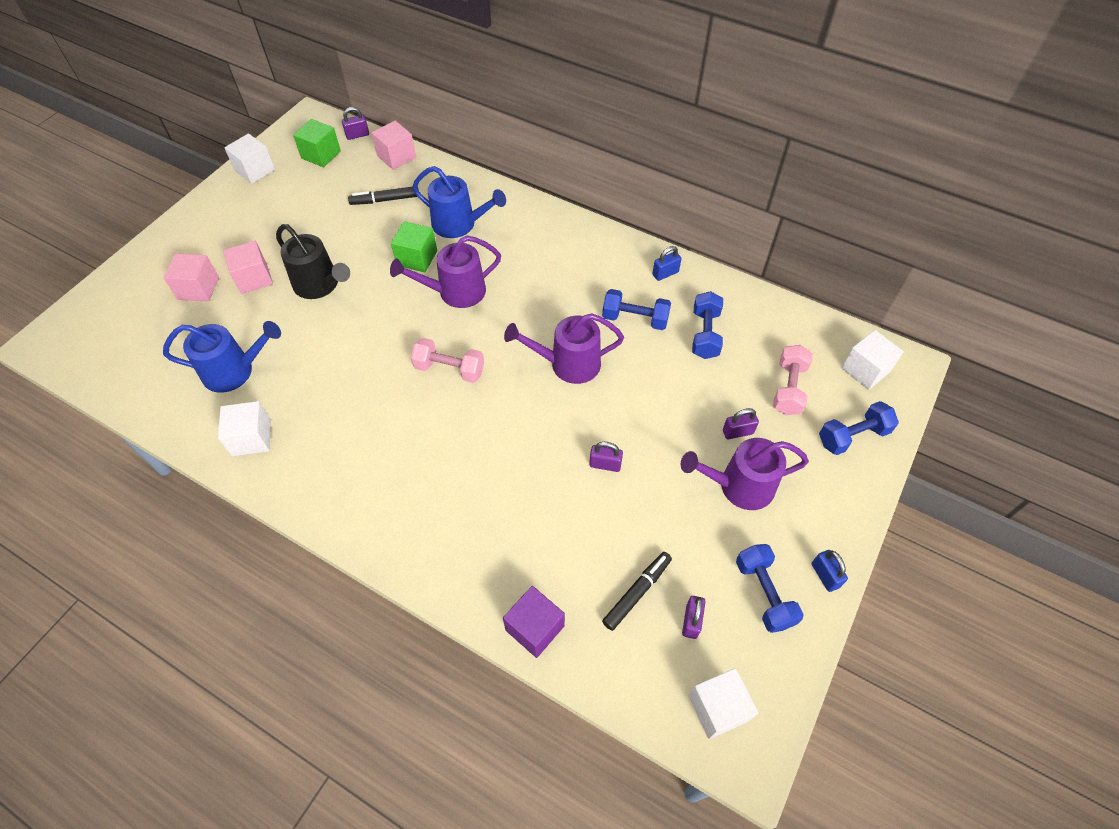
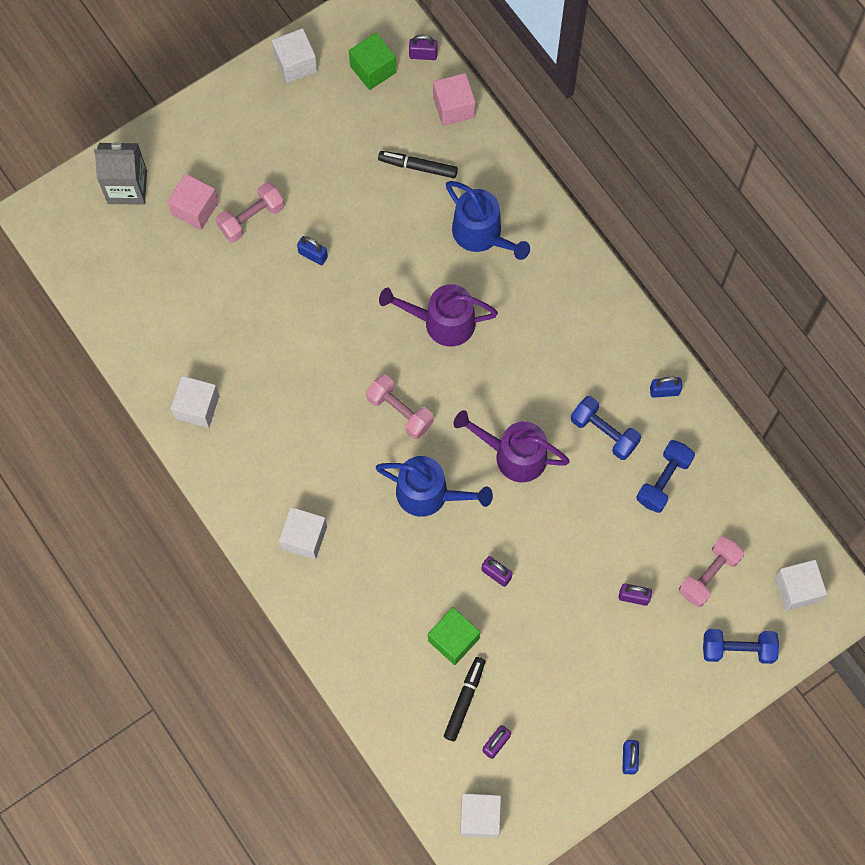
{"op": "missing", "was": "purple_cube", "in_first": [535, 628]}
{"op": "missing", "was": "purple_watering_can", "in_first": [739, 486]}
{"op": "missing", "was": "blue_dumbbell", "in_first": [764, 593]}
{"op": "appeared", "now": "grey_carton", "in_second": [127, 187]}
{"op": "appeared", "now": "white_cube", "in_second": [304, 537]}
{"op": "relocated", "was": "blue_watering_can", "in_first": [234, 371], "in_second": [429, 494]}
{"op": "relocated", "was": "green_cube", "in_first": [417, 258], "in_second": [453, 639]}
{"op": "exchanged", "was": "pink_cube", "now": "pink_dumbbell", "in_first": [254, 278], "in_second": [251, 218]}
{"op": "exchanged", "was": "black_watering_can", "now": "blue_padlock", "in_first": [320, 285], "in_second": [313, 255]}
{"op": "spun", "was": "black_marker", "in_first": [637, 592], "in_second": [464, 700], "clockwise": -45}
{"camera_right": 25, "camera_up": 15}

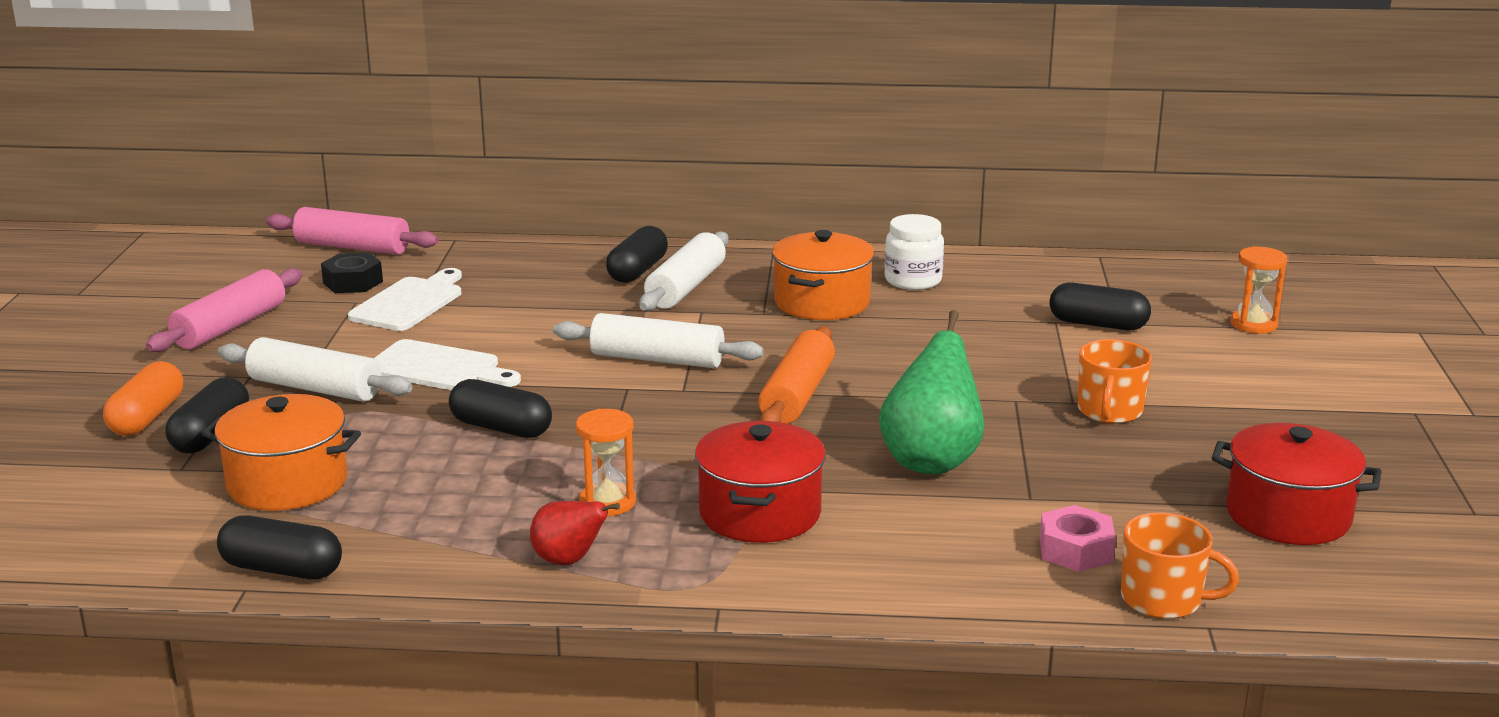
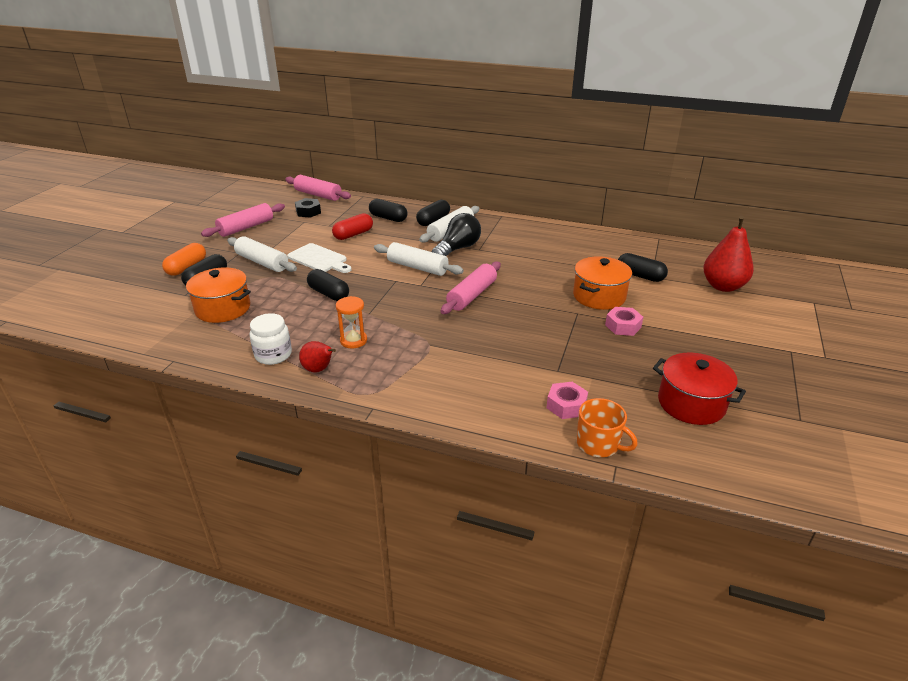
{"op": "missing", "was": "white_cutting_board", "in_first": [410, 302]}
{"op": "missing", "was": "red_pot", "in_first": [760, 513]}
{"op": "missing", "was": "green_pear", "in_first": [931, 461]}
{"op": "appeared", "now": "red_capsule", "in_second": [353, 234]}
{"op": "appeared", "now": "black_light_bulb", "in_second": [457, 249]}
{"op": "relocated", "was": "black_capsule", "in_first": [282, 569], "in_second": [388, 218]}
{"op": "relocated", "was": "orange_pot", "in_first": [822, 302], "in_second": [599, 296]}
{"op": "relocated", "was": "white_jar", "in_first": [913, 280], "in_second": [273, 355]}
{"op": "exchanged", "was": "orange_mug", "now": "pink_nut", "in_first": [1109, 411], "in_second": [623, 326]}
{"op": "exchanged", "was": "orange_hourglass", "now": "red_pear", "in_first": [1253, 324], "in_second": [723, 286]}
{"op": "colour", "was": "orange_rolling_pin", "now": "pink_rolling_pin", "in_first": [797, 395], "in_second": [472, 295]}
{"camera_right": 15, "camera_up": 10}

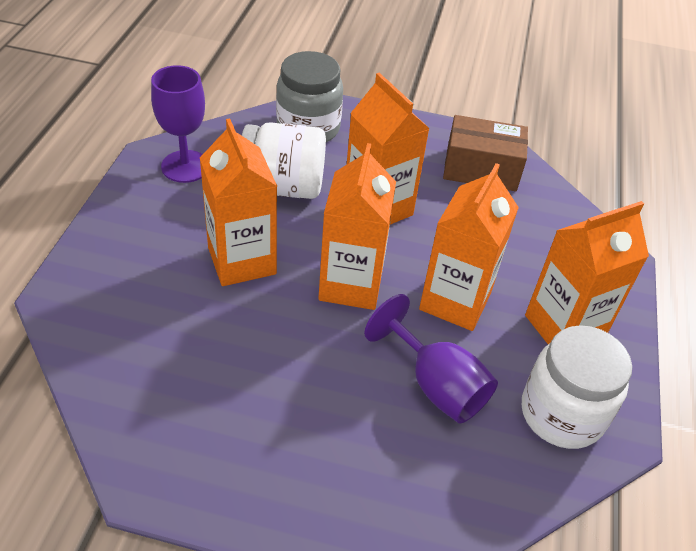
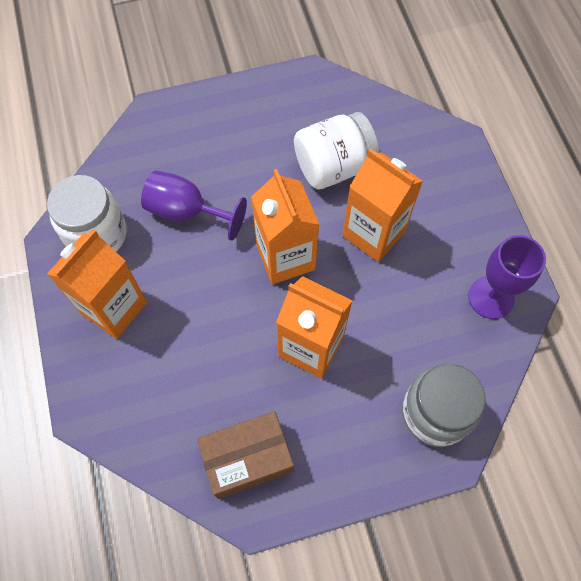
{"op": "missing", "was": "orange_carton", "in_first": [455, 301]}
{"op": "relocated", "was": "white_jar", "in_first": [283, 187], "in_second": [333, 167]}
{"camera_right": 155, "camera_up": 20}

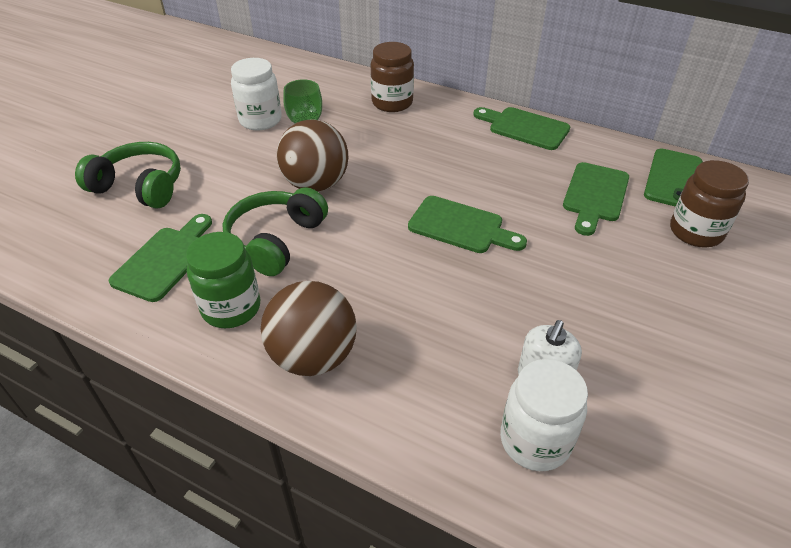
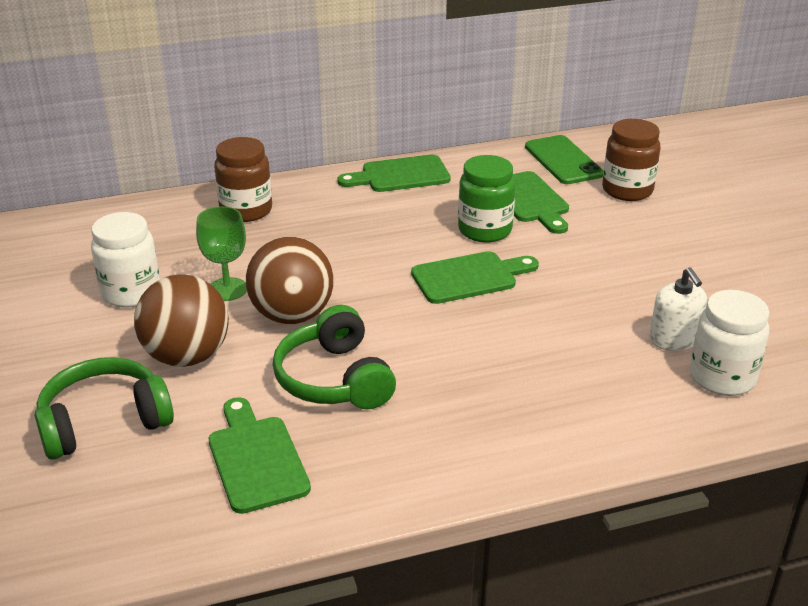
{"op": "relocated", "was": "green_jar", "in_first": [231, 308], "in_second": [485, 230]}
{"op": "relocated", "was": "brown_ball", "in_first": [313, 356], "in_second": [187, 356]}
{"camera_right": -45, "camera_up": -10}

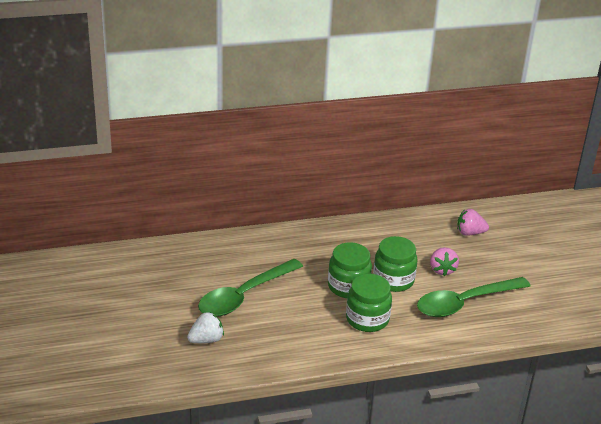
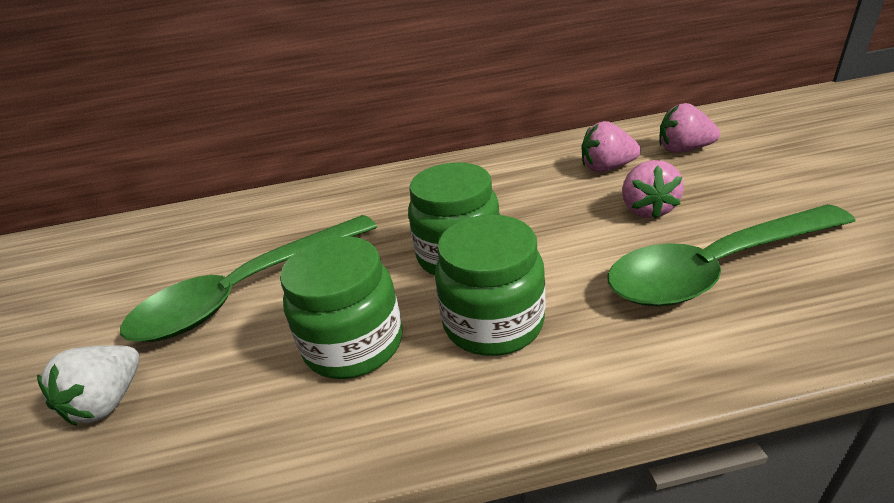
{"op": "appeared", "now": "pink_strawberry", "in_second": [606, 168]}
{"op": "relocated", "was": "green_jar", "in_first": [393, 280], "in_second": [354, 344]}
{"op": "spun", "was": "white_strawberry", "in_first": [206, 340], "in_second": [109, 401], "clockwise": 135}
{"camera_right": 10, "camera_up": 0}

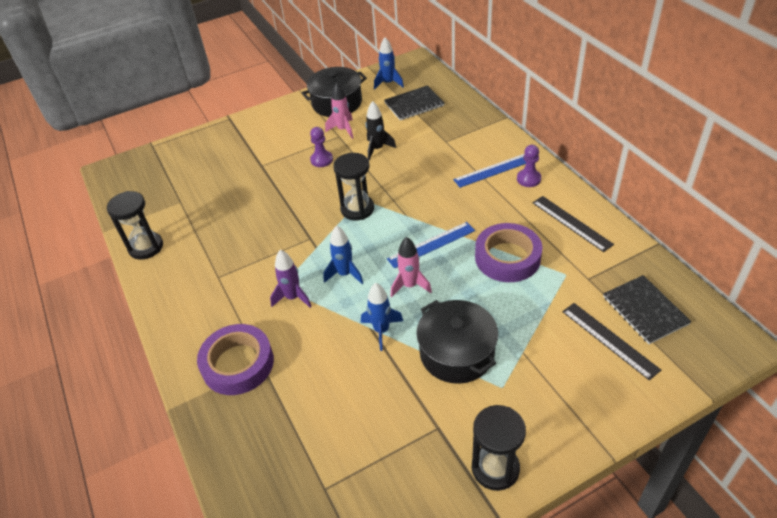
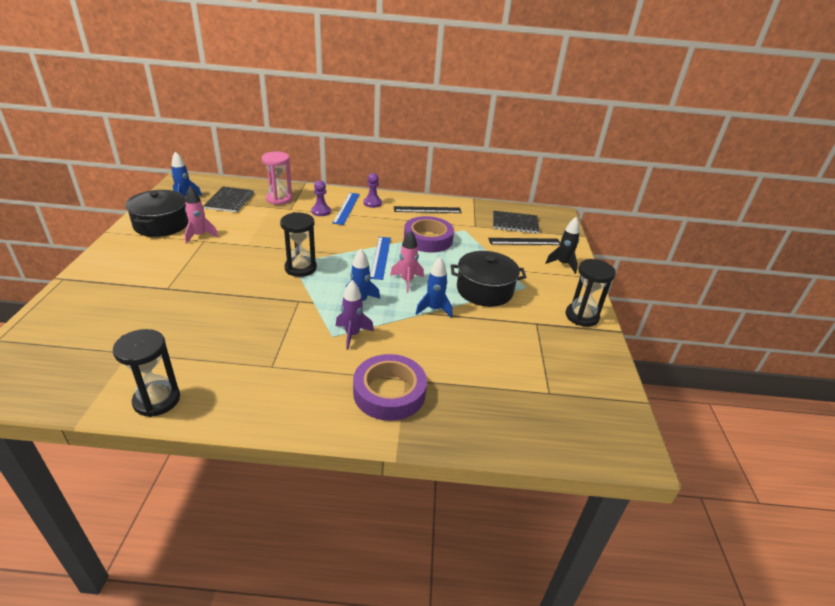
{"op": "appeared", "now": "pink_hourglass", "in_second": [279, 199]}
{"op": "relocated", "was": "purple_pawn", "in_first": [321, 160], "in_second": [321, 211]}
{"op": "relocated", "was": "black_rocket", "in_first": [377, 149], "in_second": [563, 264]}
{"camera_right": -65, "camera_up": -10}

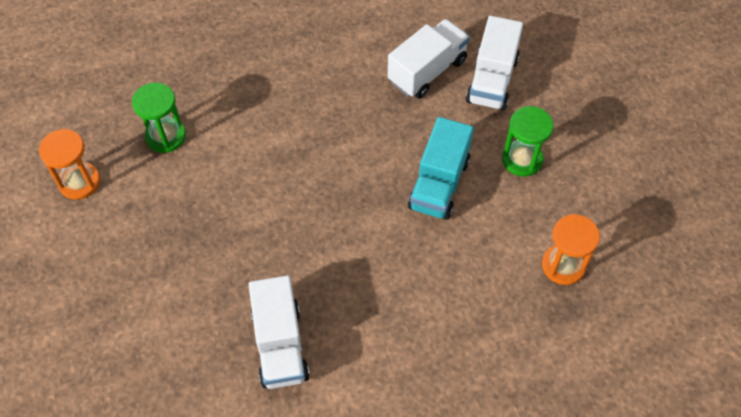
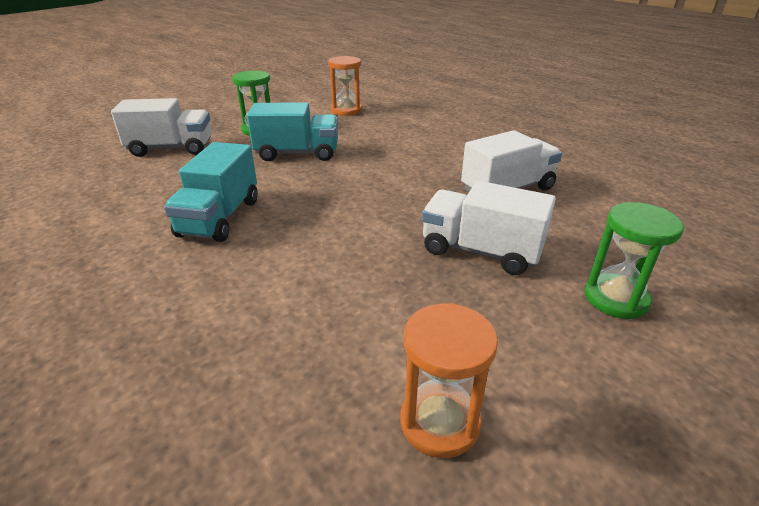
{"op": "appeared", "now": "turquoise_truck", "in_second": [220, 218]}
{"op": "relocated", "was": "green_hourglass", "in_first": [166, 136], "in_second": [616, 298]}
{"op": "relocated", "was": "white_truck", "in_first": [427, 71], "in_second": [480, 251]}
{"camera_right": -110, "camera_up": -25}

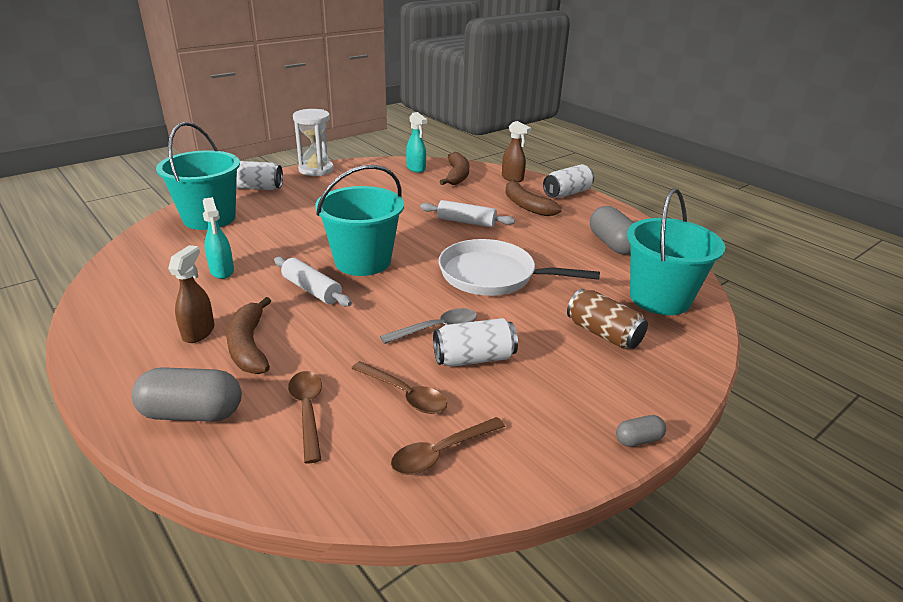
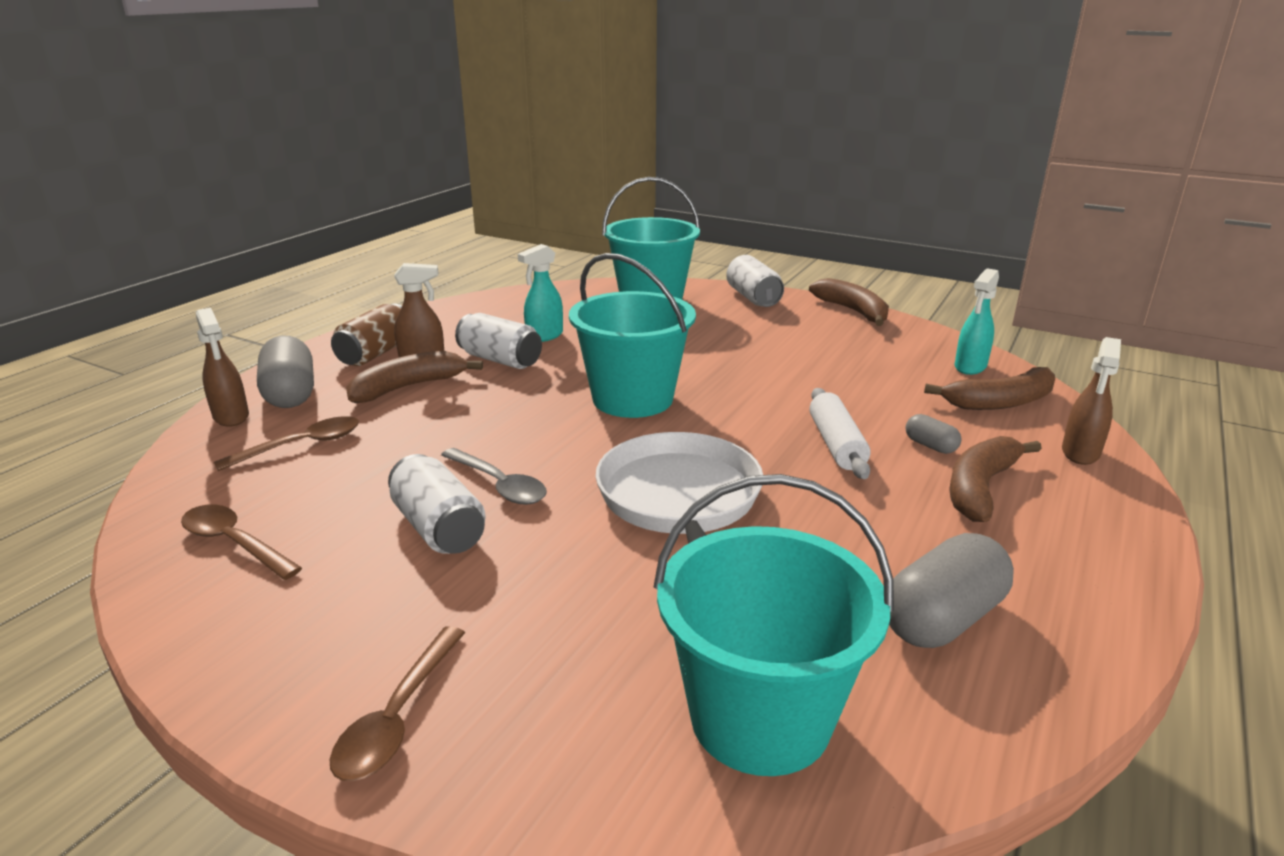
{"op": "missing", "was": "white_rolling_pin", "in_first": [311, 290]}
{"op": "appeared", "now": "brown_spray_bottle", "in_second": [231, 417]}
{"op": "relocated", "was": "brown_spoon", "in_first": [404, 394], "in_second": [398, 717]}
{"op": "relocated", "was": "white_can", "in_first": [567, 193], "in_second": [500, 360]}
{"op": "relocated", "was": "brown_can", "in_first": [603, 334], "in_second": [376, 353]}
{"op": "relocated", "was": "grey_capsule", "in_first": [638, 439], "in_second": [930, 446]}
{"op": "exchanged", "was": "white_hourglass", "now": "brown_banana", "in_first": [316, 170], "in_second": [853, 311]}
{"camera_right": 70, "camera_up": -5}

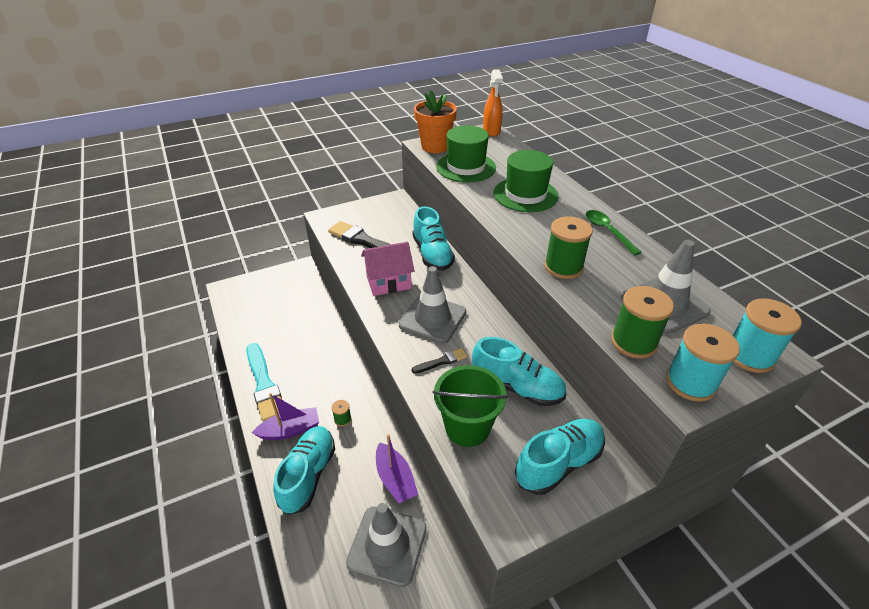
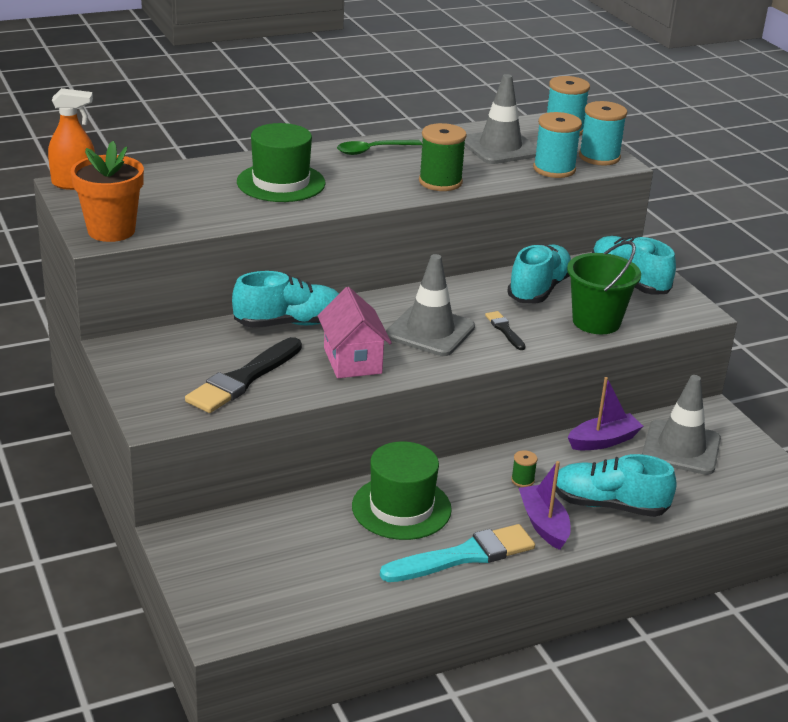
{"op": "relocated", "was": "green_hat", "in_first": [466, 167], "in_second": [401, 508]}
{"op": "colour", "was": "green_spool", "now": "turquoise_spool", "in_first": [633, 342], "in_second": [554, 169]}
{"camera_right": -90, "camera_up": -10}

